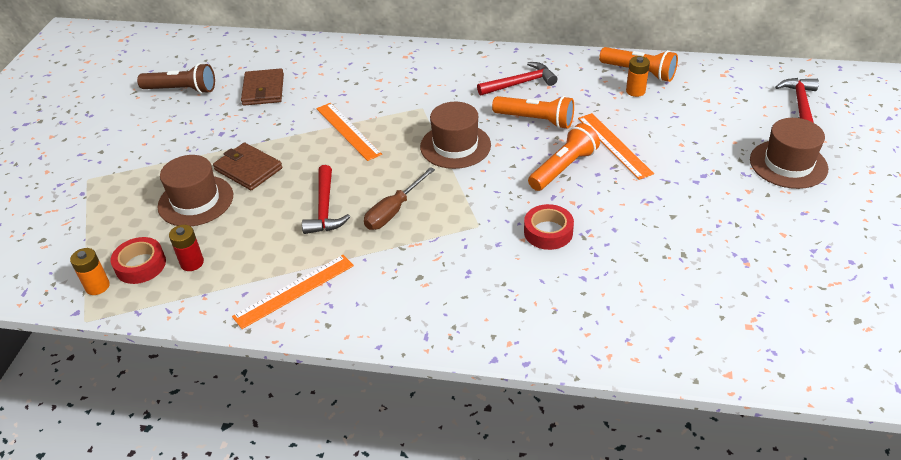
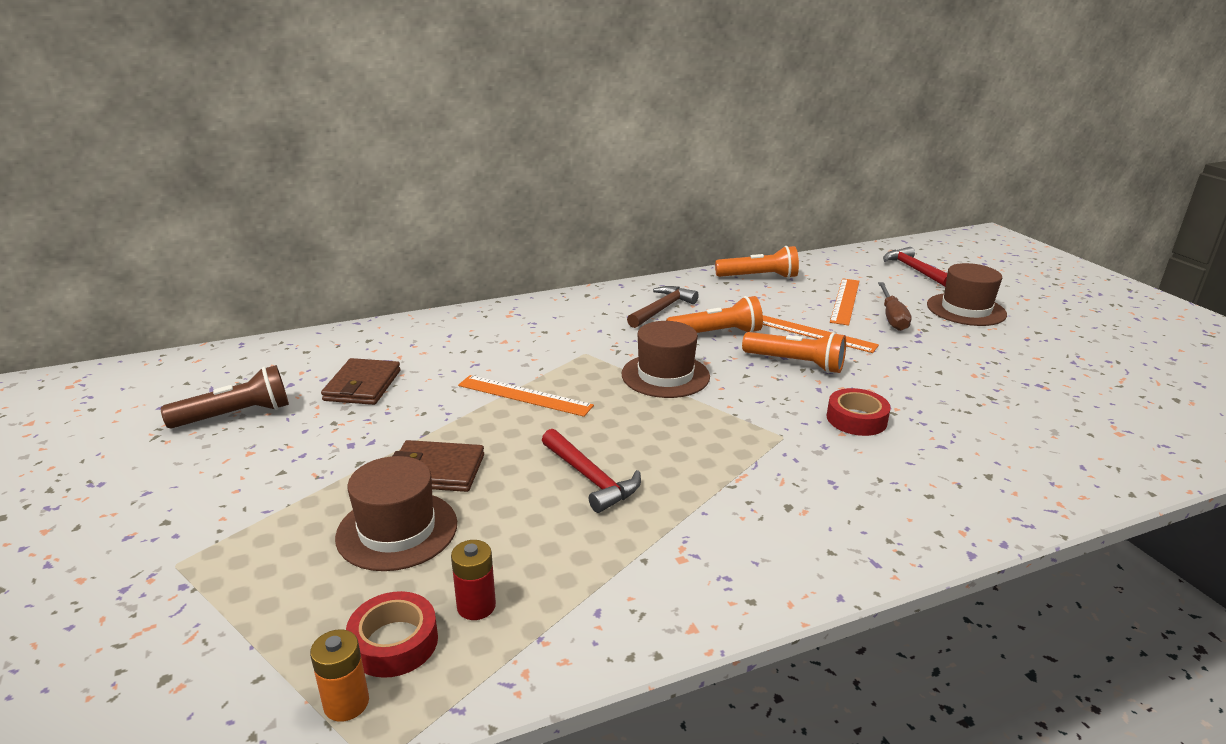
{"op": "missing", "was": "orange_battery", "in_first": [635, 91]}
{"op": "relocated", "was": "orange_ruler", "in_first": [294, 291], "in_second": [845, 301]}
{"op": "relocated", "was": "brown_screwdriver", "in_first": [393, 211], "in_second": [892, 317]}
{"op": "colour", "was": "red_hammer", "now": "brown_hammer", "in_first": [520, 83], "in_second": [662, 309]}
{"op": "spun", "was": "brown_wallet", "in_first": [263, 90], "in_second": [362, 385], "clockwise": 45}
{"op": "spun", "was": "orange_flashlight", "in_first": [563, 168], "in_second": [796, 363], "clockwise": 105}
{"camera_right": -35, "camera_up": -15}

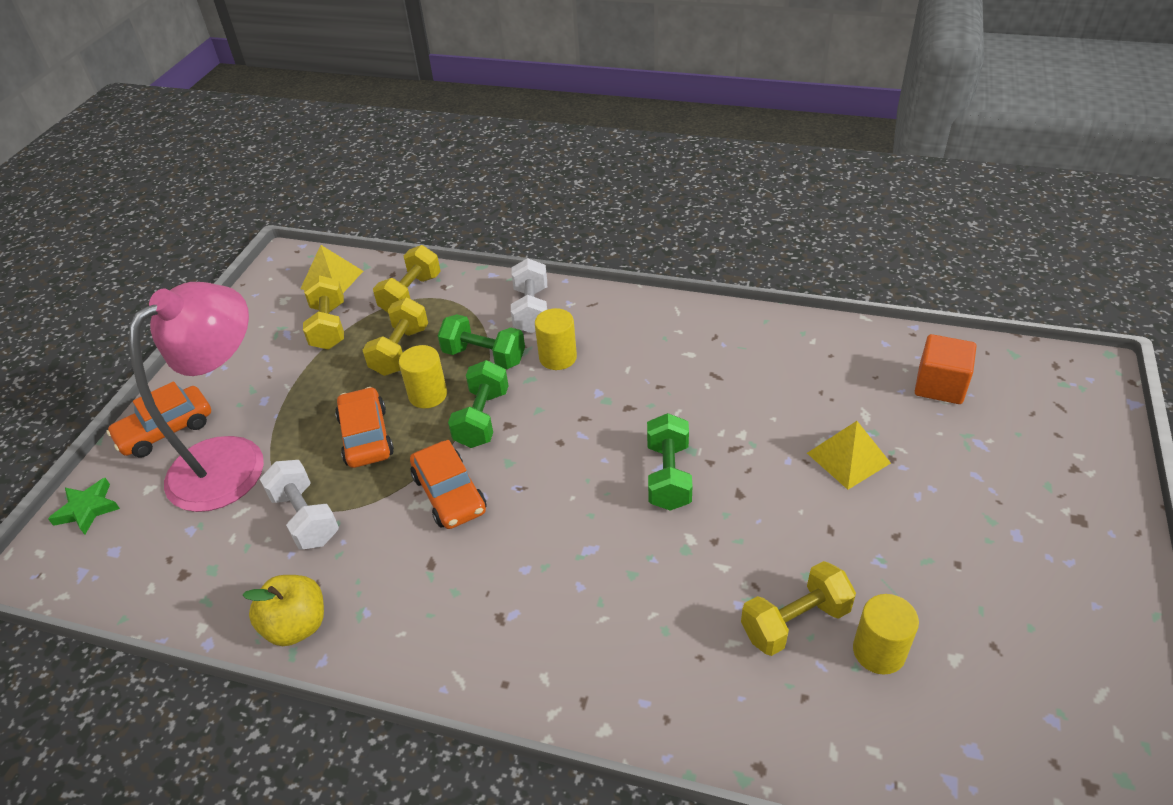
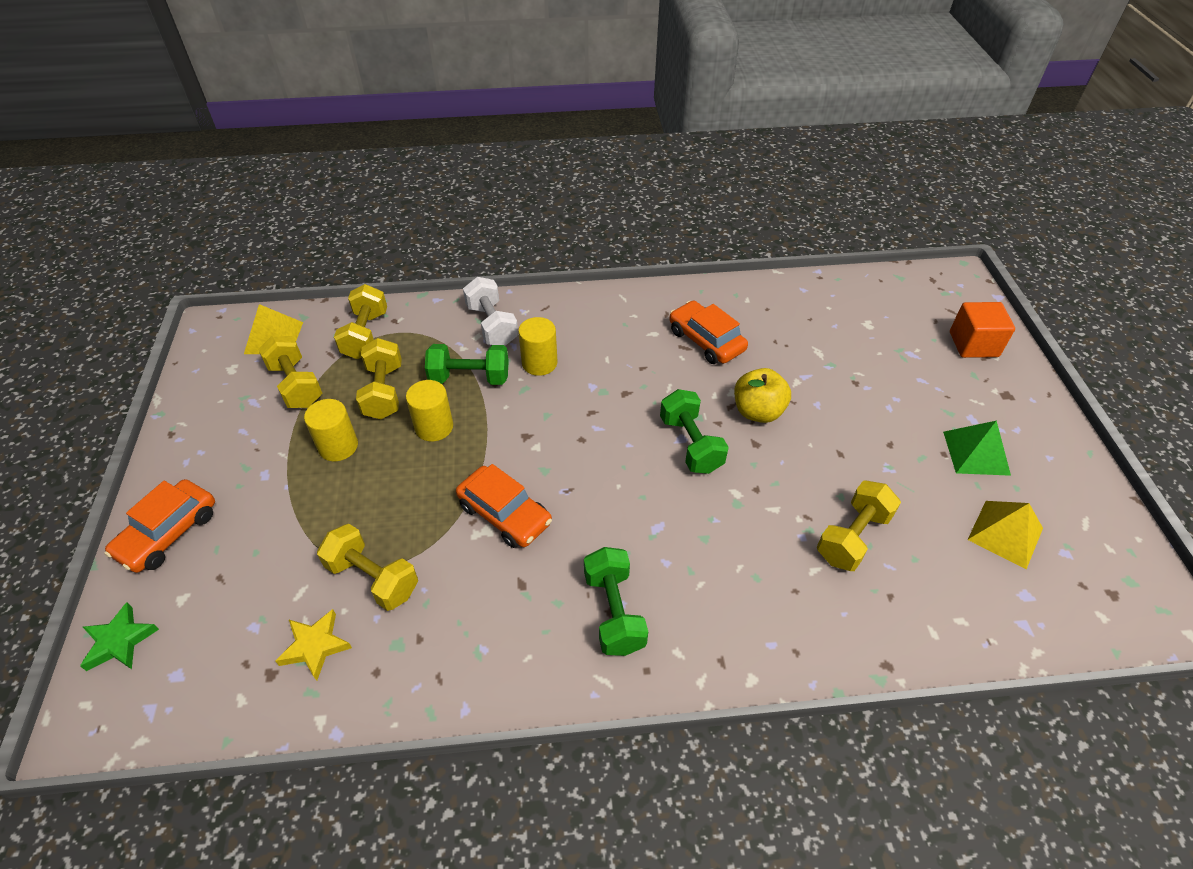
{"op": "missing", "was": "pink_lamp", "in_first": [233, 459]}
{"op": "appeared", "now": "yellow_star", "in_second": [315, 646]}
{"op": "appeared", "now": "green_pyramid", "in_second": [976, 453]}
{"op": "relocated", "was": "yellow_apple", "in_first": [297, 625], "in_second": [758, 411]}
{"op": "relocated", "was": "orange_car", "in_first": [366, 436], "in_second": [706, 340]}
{"op": "relocated", "was": "green_dumbbell", "in_first": [482, 418], "in_second": [614, 612]}
{"op": "relocated", "was": "yellow_pyramid", "in_first": [848, 458], "in_second": [1005, 534]}
{"op": "relocated", "was": "yellow_cylinder", "in_first": [879, 651], "in_second": [338, 446]}
{"op": "relocated", "was": "orange_cube", "in_first": [940, 385], "in_second": [973, 344]}
{"op": "colour", "was": "white_dumbbell", "now": "yellow_dumbbell", "in_first": [305, 518], "in_second": [373, 578]}
{"camera_right": -25, "camera_up": 5}

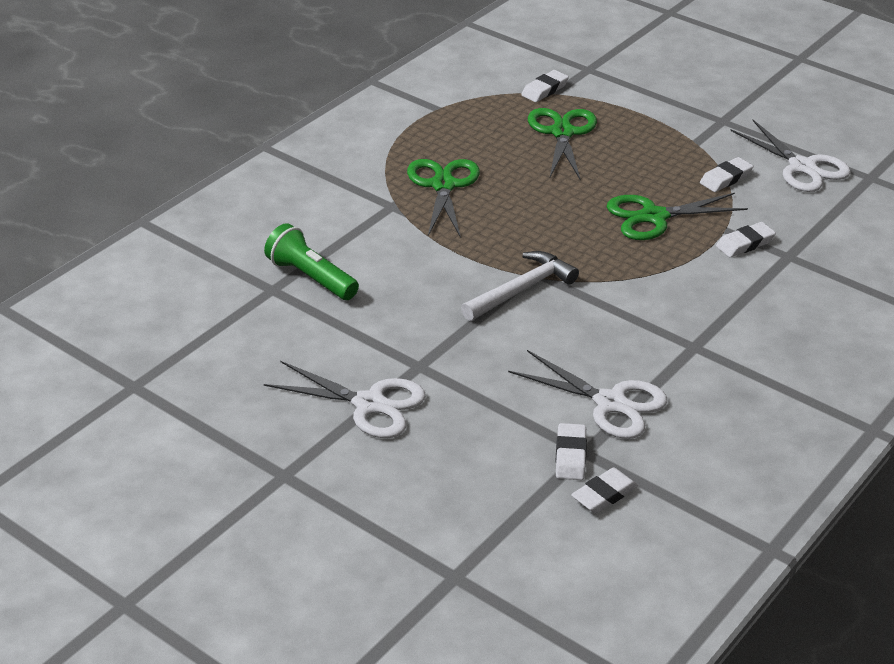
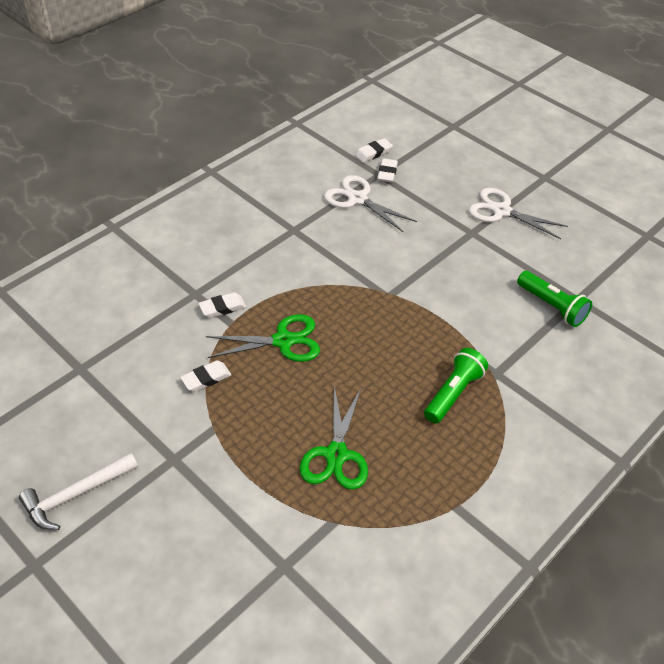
{"op": "missing", "was": "white_eraser", "in_first": [544, 90]}
{"op": "missing", "was": "white_scissors", "in_first": [802, 167]}
{"op": "relocated", "was": "white_hammer", "in_first": [522, 289], "in_second": [75, 495]}
{"op": "exchanged", "was": "green_scissors", "now": "green_flashlight", "in_first": [443, 185], "in_second": [453, 393]}
{"camera_right": -175, "camera_up": 10}

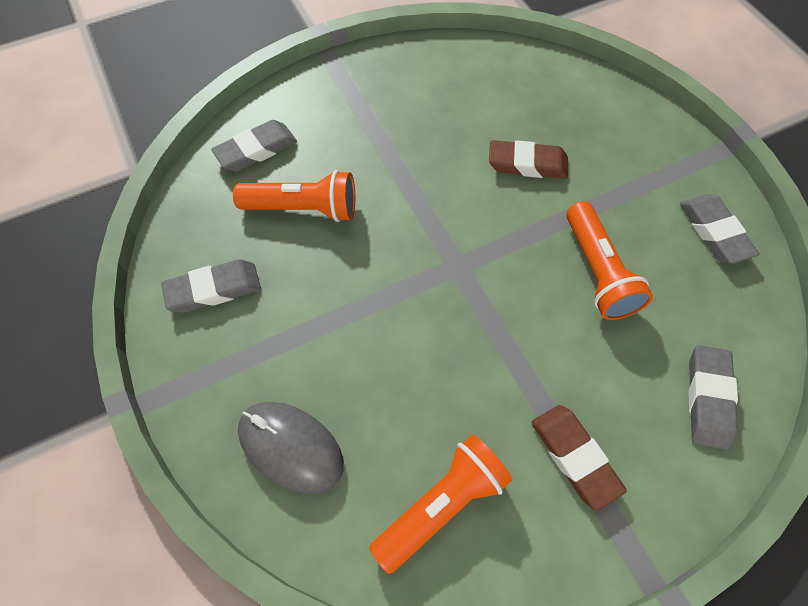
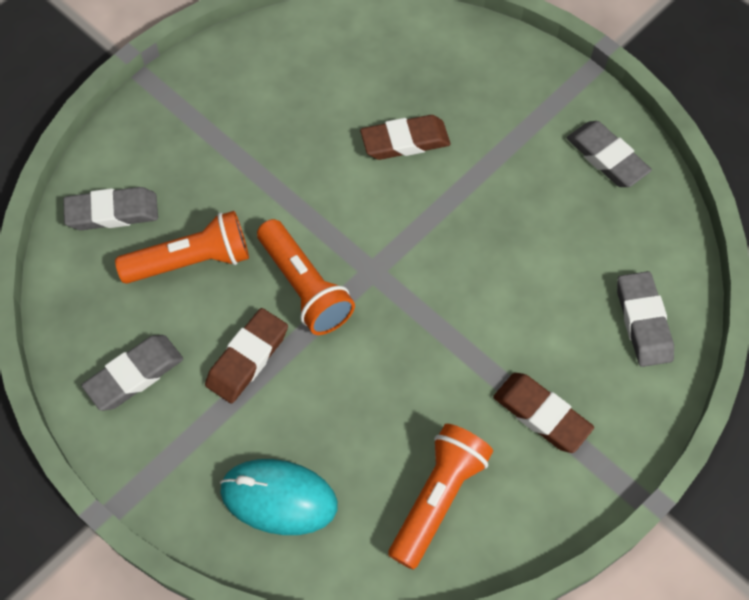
{"op": "appeared", "now": "brown_eraser", "in_second": [247, 358]}
{"op": "relocated", "was": "orange_flashlight", "in_first": [598, 272], "in_second": [305, 287]}
{"op": "colour", "was": "grey_mouse", "now": "turquoise_mouse", "in_first": [291, 447], "in_second": [279, 498]}
{"op": "spun", "was": "grey_eraser", "in_first": [256, 150], "in_second": [112, 212], "clockwise": 45}
{"camera_right": -20, "camera_up": 0}

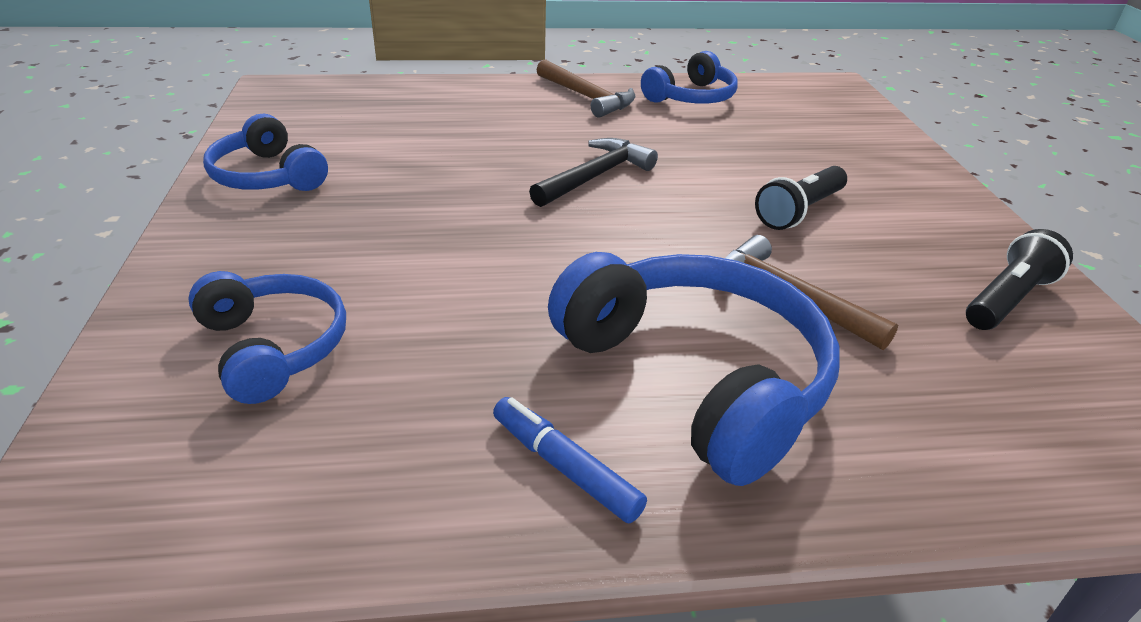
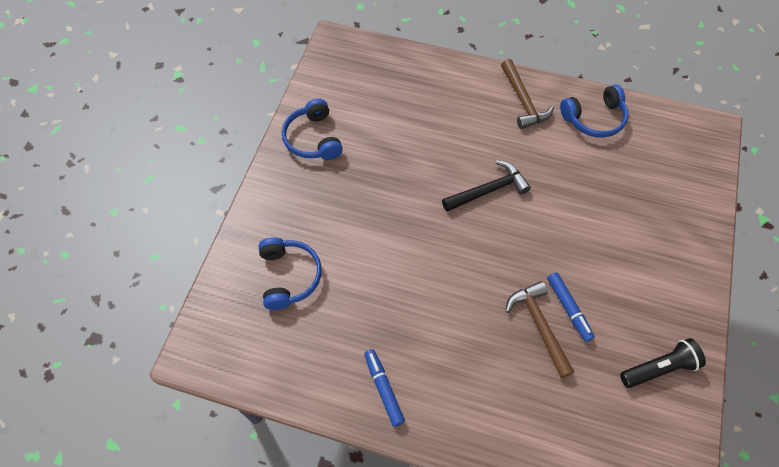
{"op": "missing", "was": "blue_headphones", "in_first": [696, 377]}
{"op": "missing", "was": "black_flashlight", "in_first": [799, 211]}
{"op": "appeared", "now": "blue_marker", "in_second": [568, 308]}
{"camera_right": 25, "camera_up": 25}

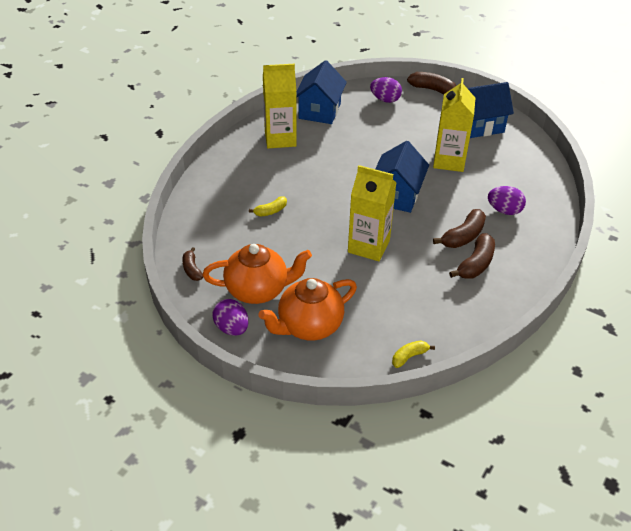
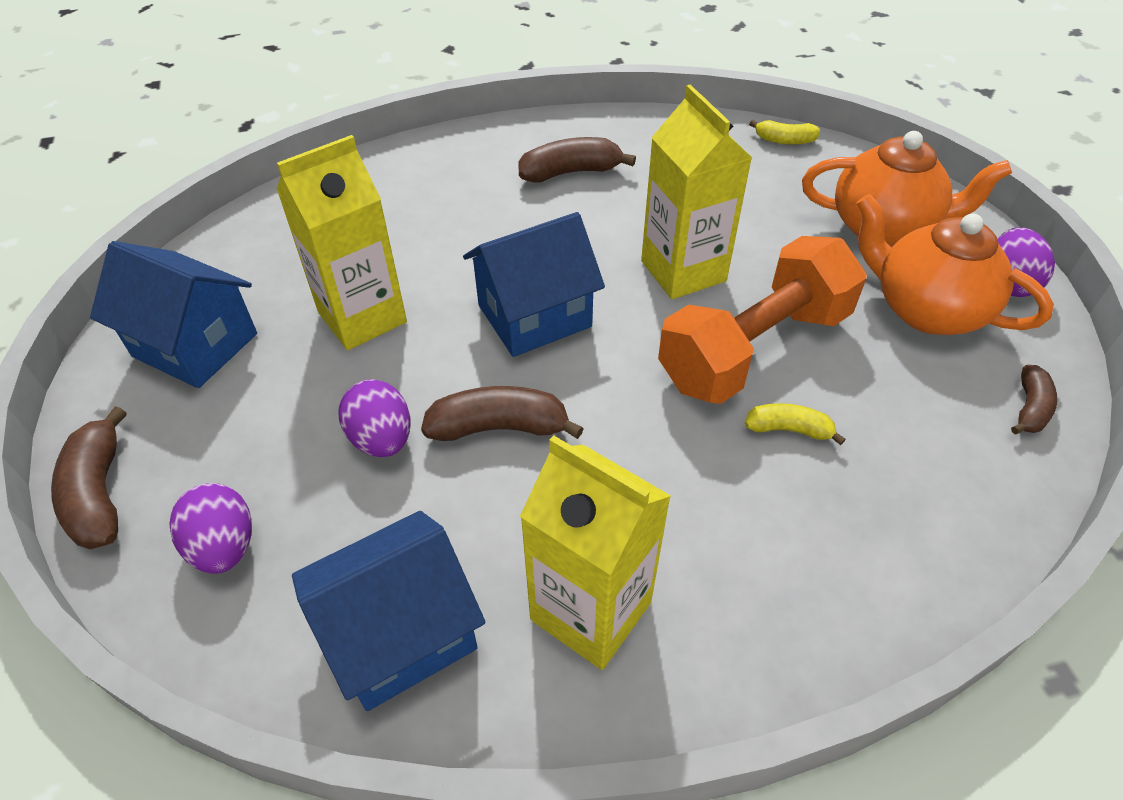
{"op": "appeared", "now": "orange_dumbbell", "in_second": [754, 348]}
{"op": "relocated", "was": "brown_banana", "in_first": [463, 236], "in_second": [499, 427]}
{"op": "relocated", "was": "purple_egg", "in_first": [504, 210], "in_second": [381, 439]}
{"camera_right": -135, "camera_up": 5}

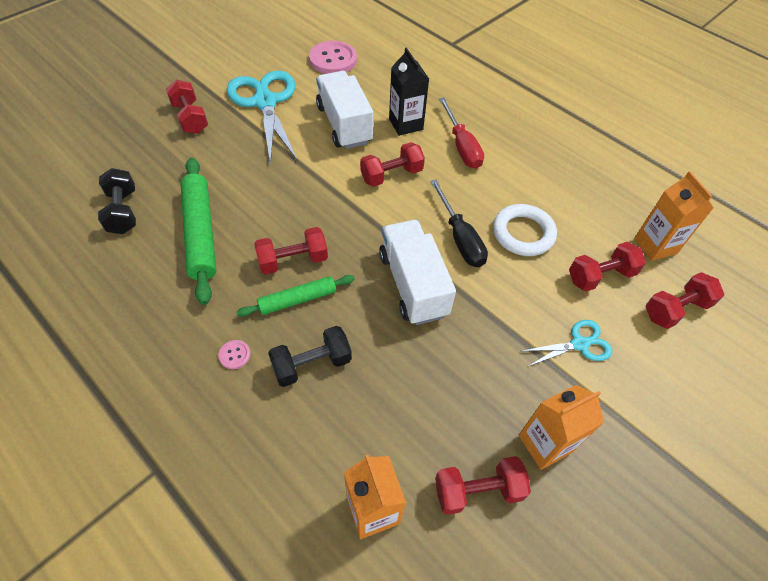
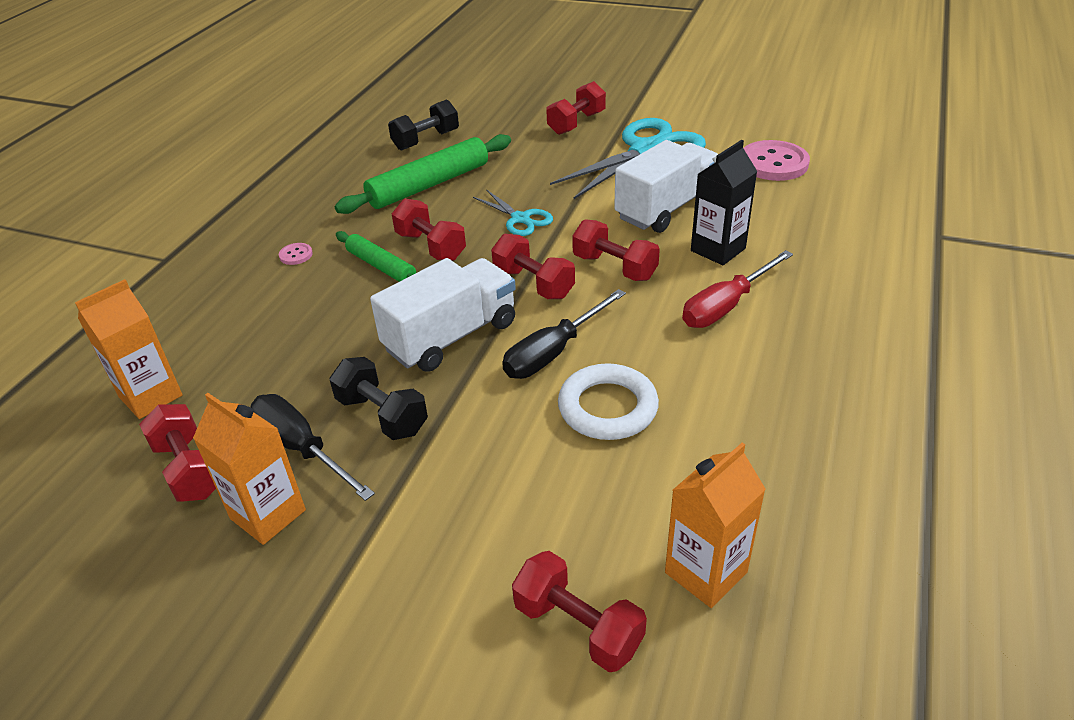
{"op": "appeared", "now": "black_screwdriver", "in_second": [302, 448]}
{"op": "relocated", "was": "black_dumbbell", "in_first": [312, 364], "in_second": [382, 415]}
{"op": "relocated", "was": "turquoise_scissors", "in_first": [579, 344], "in_second": [520, 219]}
{"op": "relocated", "was": "red_dumbbell", "in_first": [600, 276], "in_second": [533, 284]}
{"camera_right": 70, "camera_up": -15}

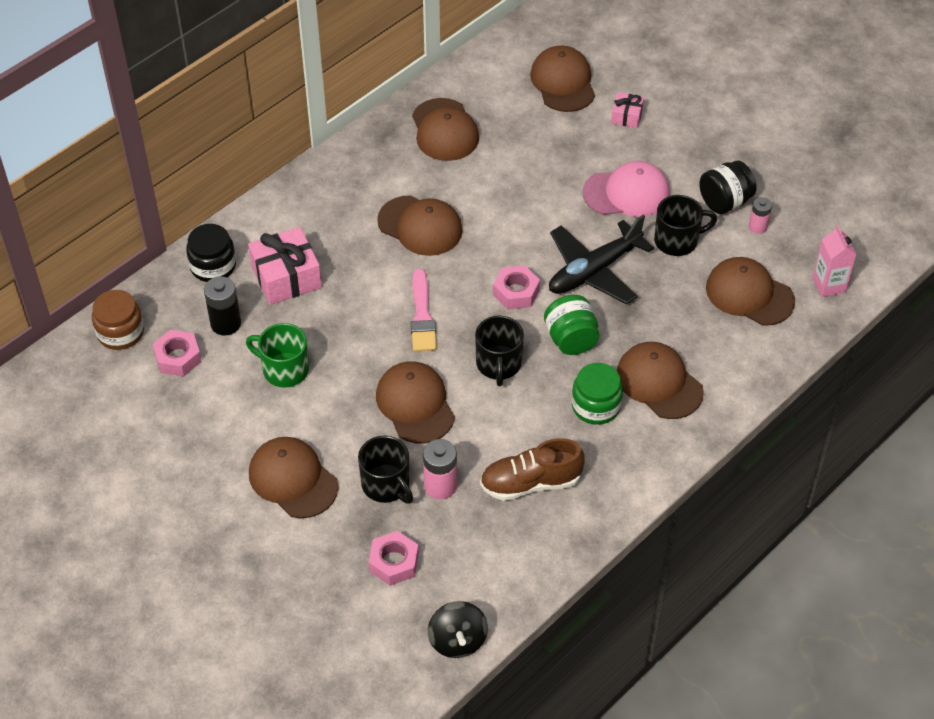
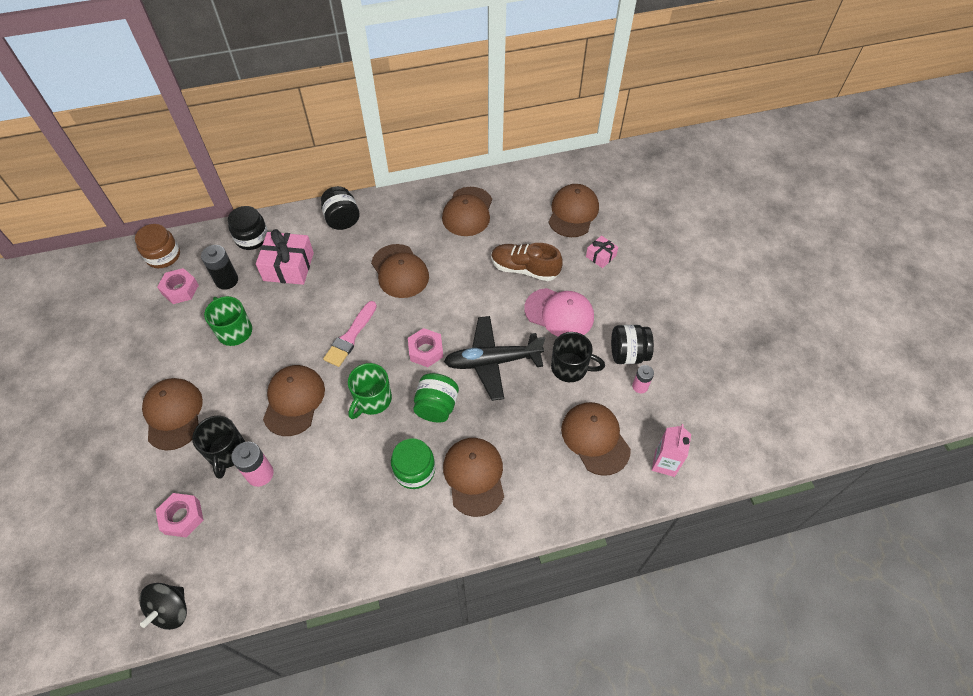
{"op": "appeared", "now": "black_jar", "in_second": [342, 219]}
{"op": "relocated", "was": "brown_shoe", "in_first": [530, 483], "in_second": [524, 269]}
{"op": "colour", "was": "black_mug", "now": "green_mug", "in_first": [498, 364], "in_second": [372, 400]}
{"camera_right": 30, "camera_up": 5}

